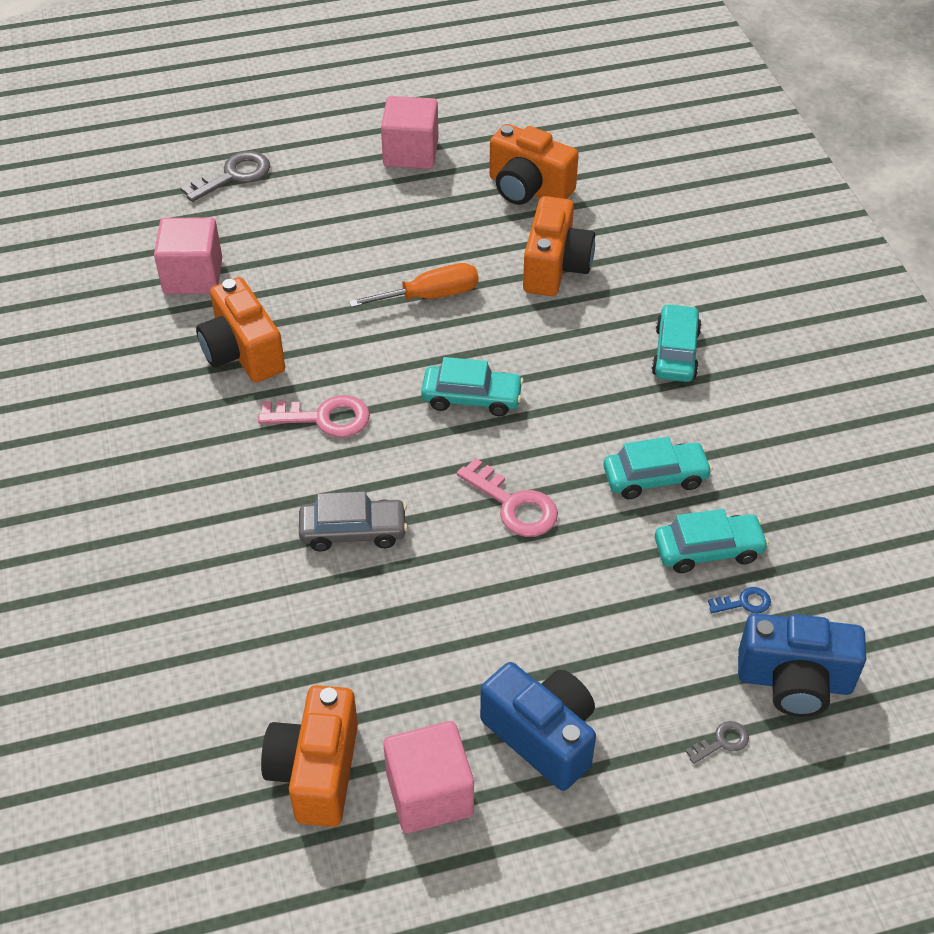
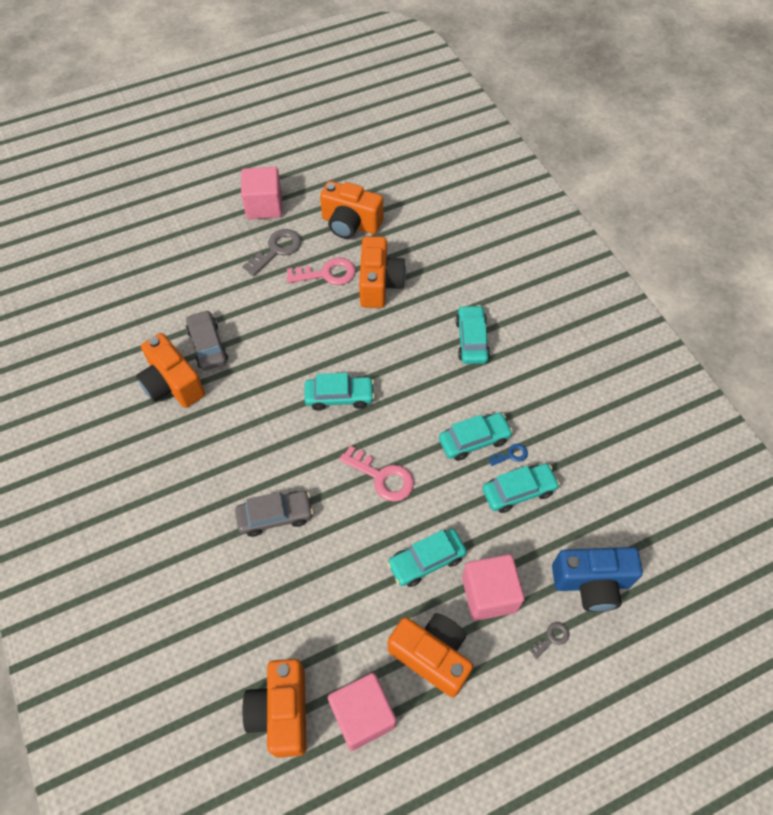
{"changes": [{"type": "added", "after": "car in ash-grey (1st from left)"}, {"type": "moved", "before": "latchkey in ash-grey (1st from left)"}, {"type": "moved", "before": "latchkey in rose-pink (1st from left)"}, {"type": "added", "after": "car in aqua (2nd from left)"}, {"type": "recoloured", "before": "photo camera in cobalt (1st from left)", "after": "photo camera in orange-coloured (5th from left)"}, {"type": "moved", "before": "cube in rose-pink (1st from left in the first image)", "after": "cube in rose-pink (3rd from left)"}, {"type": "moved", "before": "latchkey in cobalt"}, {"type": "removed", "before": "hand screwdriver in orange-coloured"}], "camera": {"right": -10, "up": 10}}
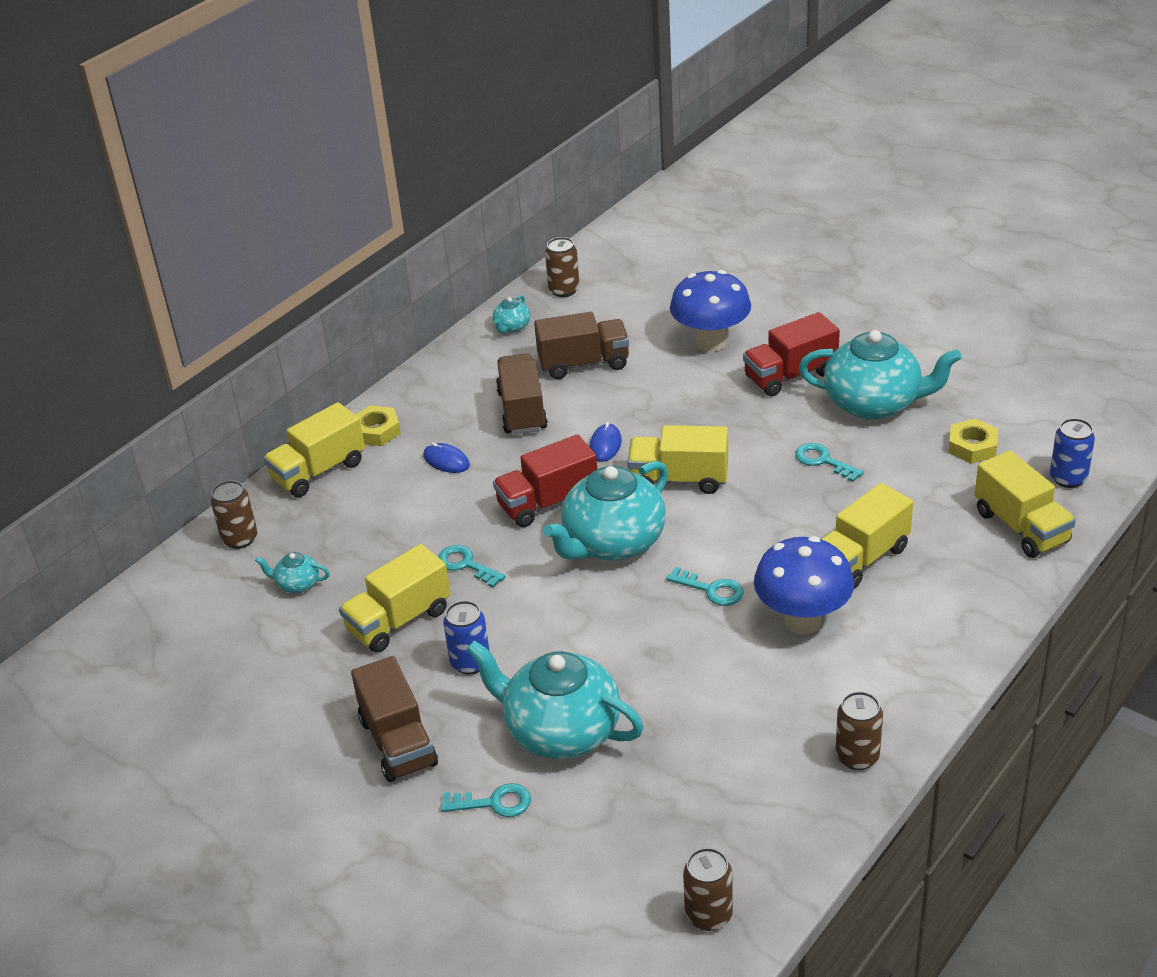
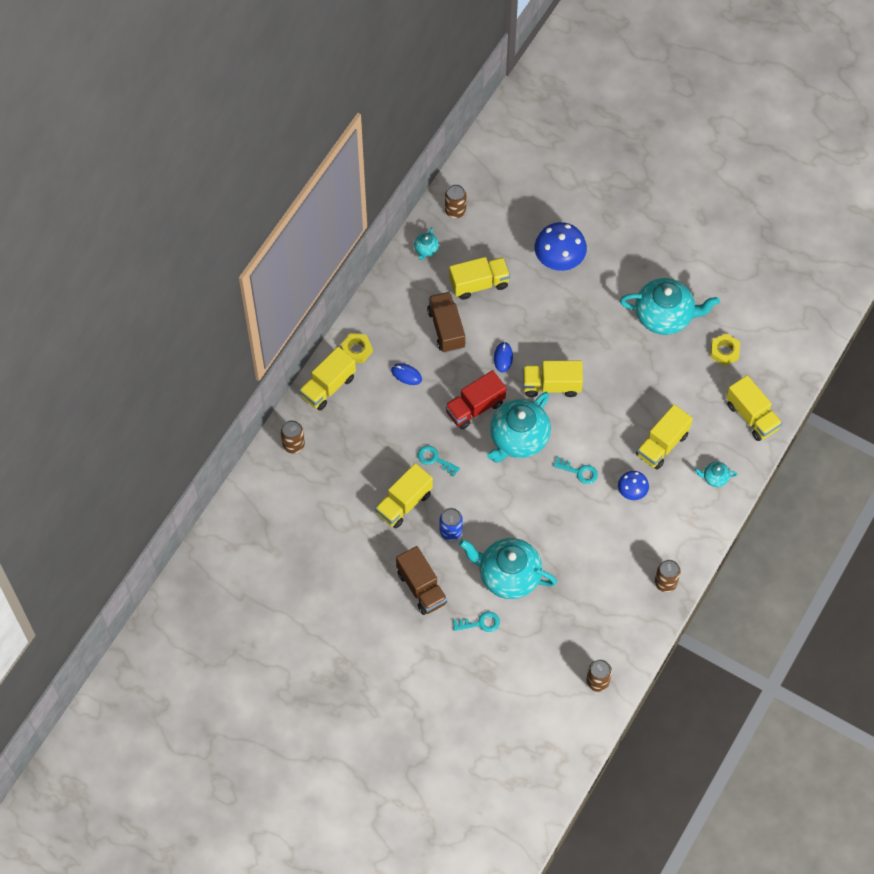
{"changes": [{"type": "recoloured", "before": "lorry in dark brown (3rd from left)", "after": "lorry in bright yellow (3rd from left)"}, {"type": "resized", "before": "mushroom in cobalt (2nd from left)", "scale": 0.57}, {"type": "moved", "before": "tea pot in aqua (1st from left in the first image)", "after": "tea pot in aqua (5th from left)"}, {"type": "removed", "before": "lorry in scarlet (2nd from left)"}, {"type": "removed", "before": "latchkey in aqua (4th from left)"}, {"type": "removed", "before": "can in cobalt (2nd from left)"}], "camera": {"right": -10, "up": 25}}
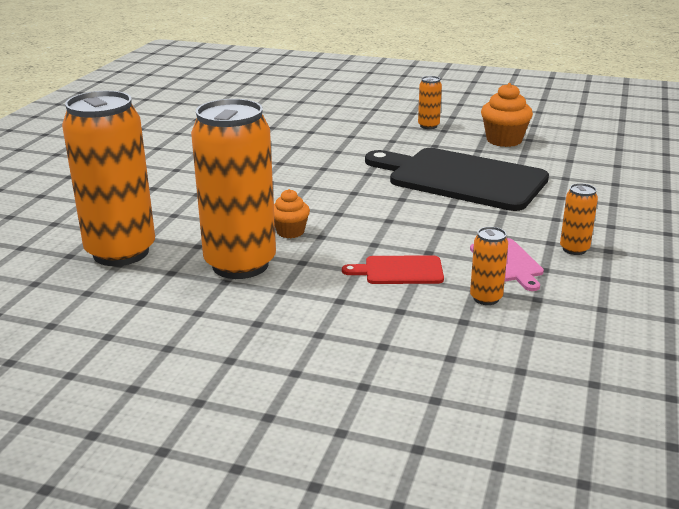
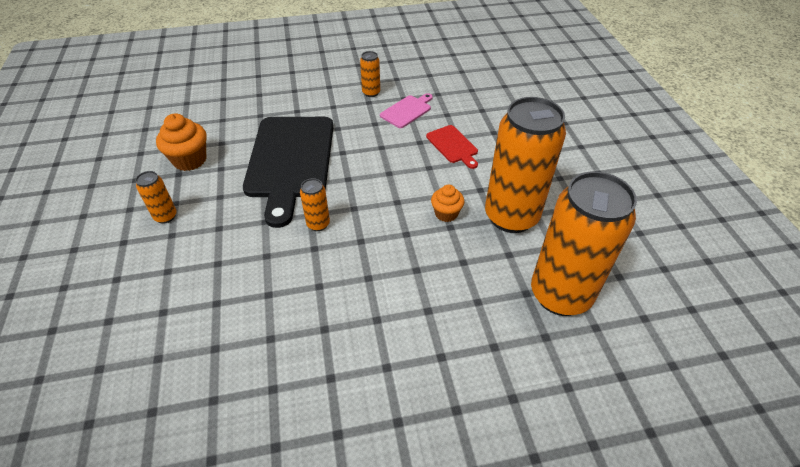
{"changes": [{"type": "moved", "before": "can in orange-coloured (4th from left in the first image)", "after": "can in orange-coloured (2nd from left)"}], "camera": {"right": -120, "up": 20}}
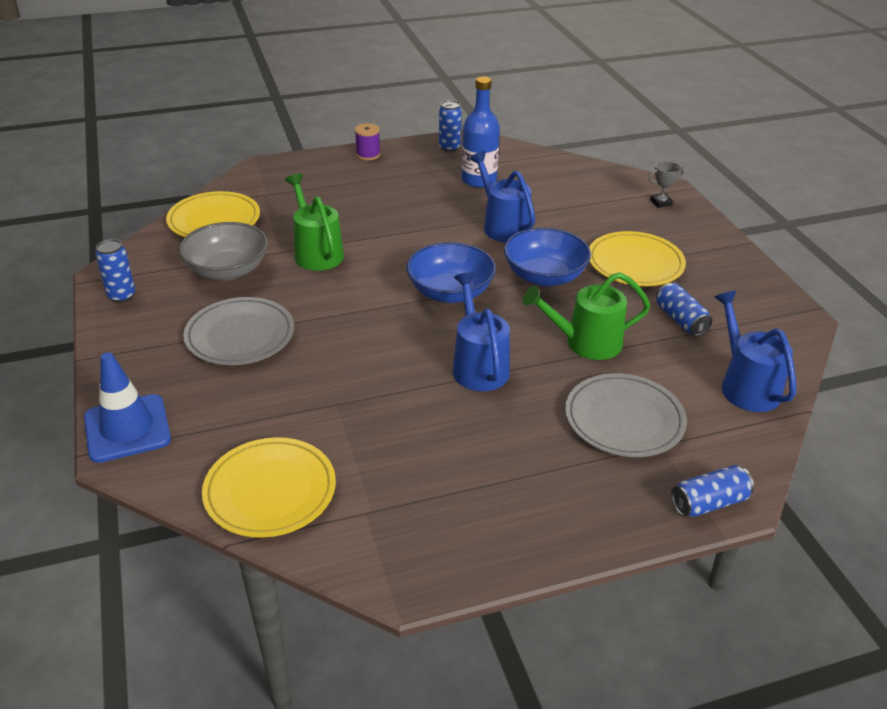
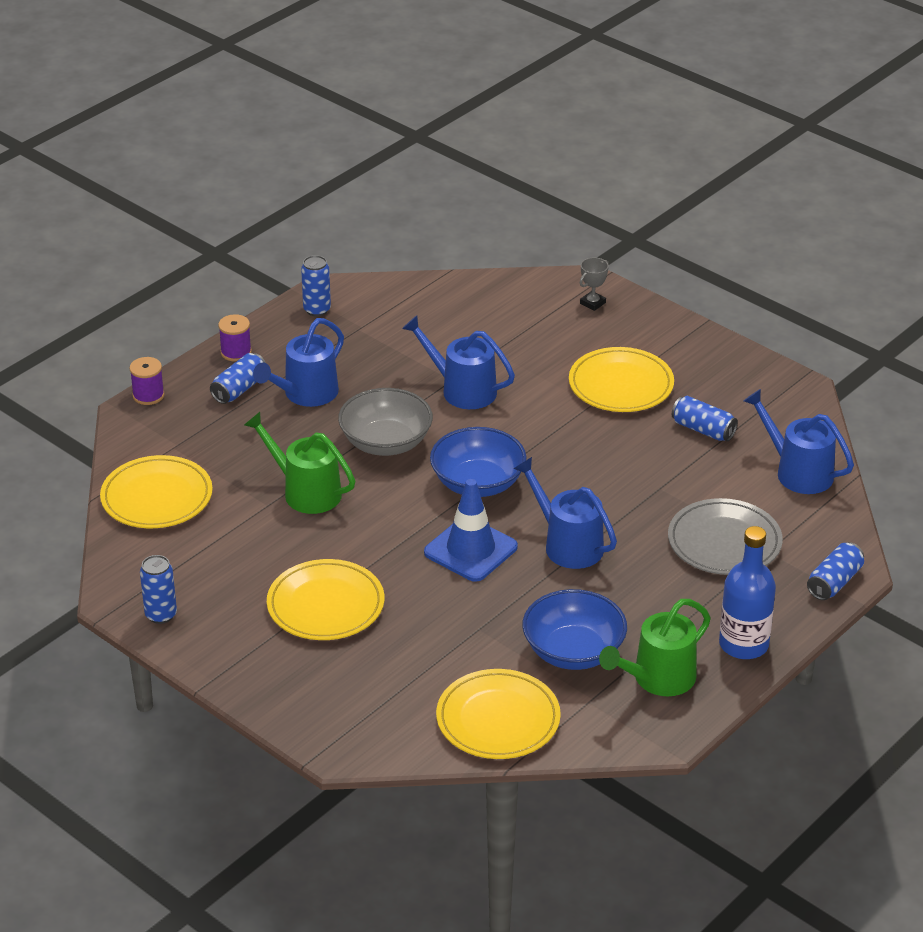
{"changes": [{"type": "added", "after": "reel of thread in purple (1st from left)"}, {"type": "added", "after": "can in cobalt (2nd from left)"}, {"type": "added", "after": "sprinkling can in cobalt (1st from left)"}, {"type": "recoloured", "before": "flat dish in ash-grey (1st from left)", "after": "flat dish in bright yellow (2nd from left)"}, {"type": "moved", "before": "bowl in ash-grey"}, {"type": "moved", "before": "safety cone in cobalt"}, {"type": "moved", "before": "bowl in cobalt (2nd from left)"}, {"type": "moved", "before": "sprinkling can in leaf-green (2nd from left)"}, {"type": "moved", "before": "bottle in cobalt"}], "camera": {"right": -30, "up": 0}}
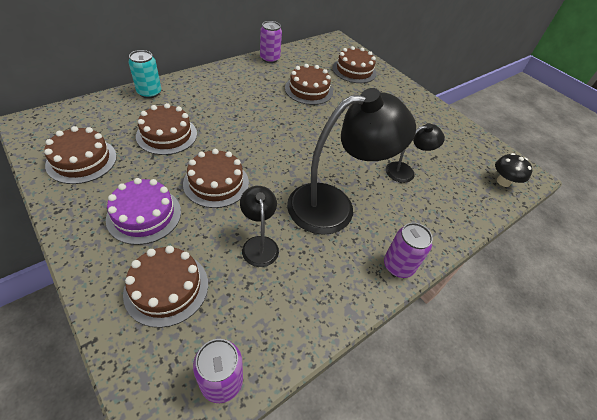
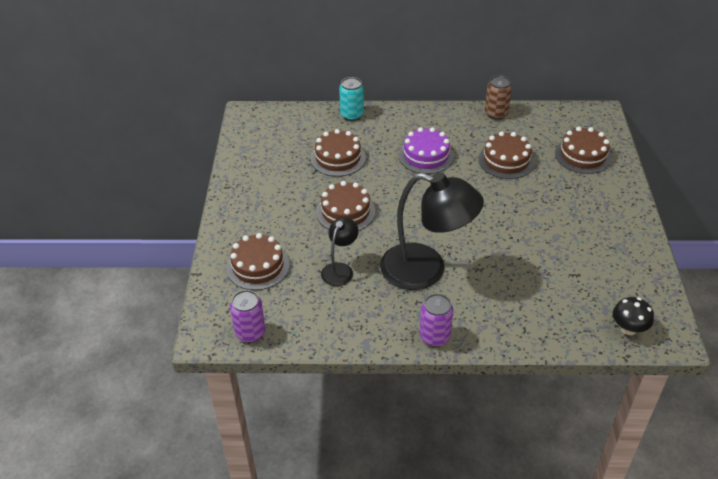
{"changes": [{"type": "moved", "before": "gateau in purple"}, {"type": "recoloured", "before": "can in purple (2nd from left)", "after": "can in dark brown"}, {"type": "removed", "before": "gateau in dark brown (1st from left)"}, {"type": "removed", "before": "lamp in ebony (3rd from left)"}], "camera": {"right": 45, "up": -5}}
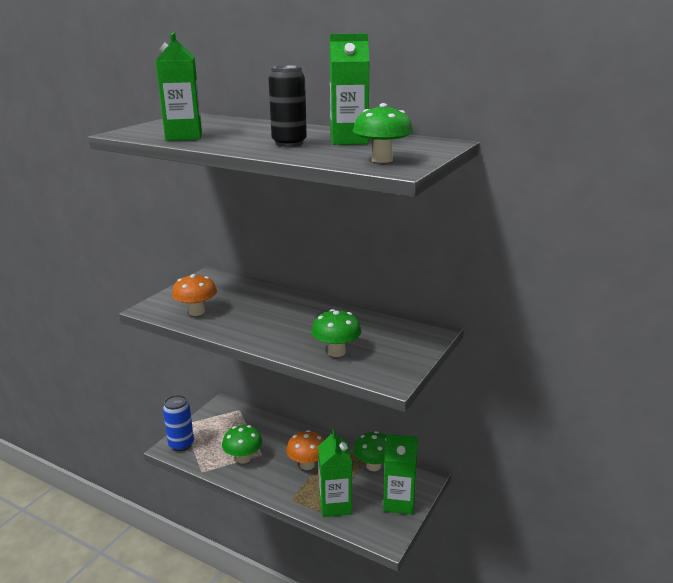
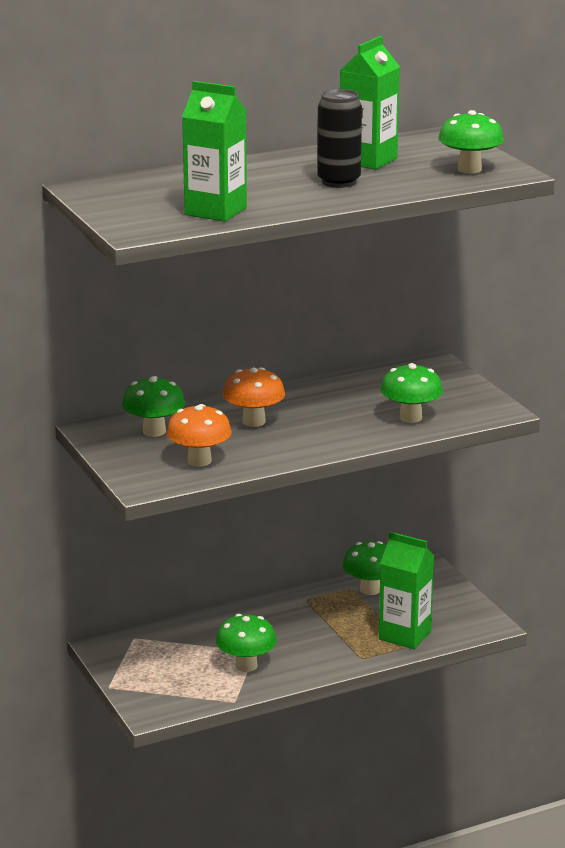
{"changes": [{"type": "added", "after": "mushroom in leaf-green (1st from left)"}, {"type": "moved", "before": "mushroom in orange-coloured (2nd from left)"}, {"type": "removed", "before": "can in cobalt"}, {"type": "removed", "before": "juice carton in leaf-green (4th from left)"}], "camera": {"right": -55, "up": 0}}
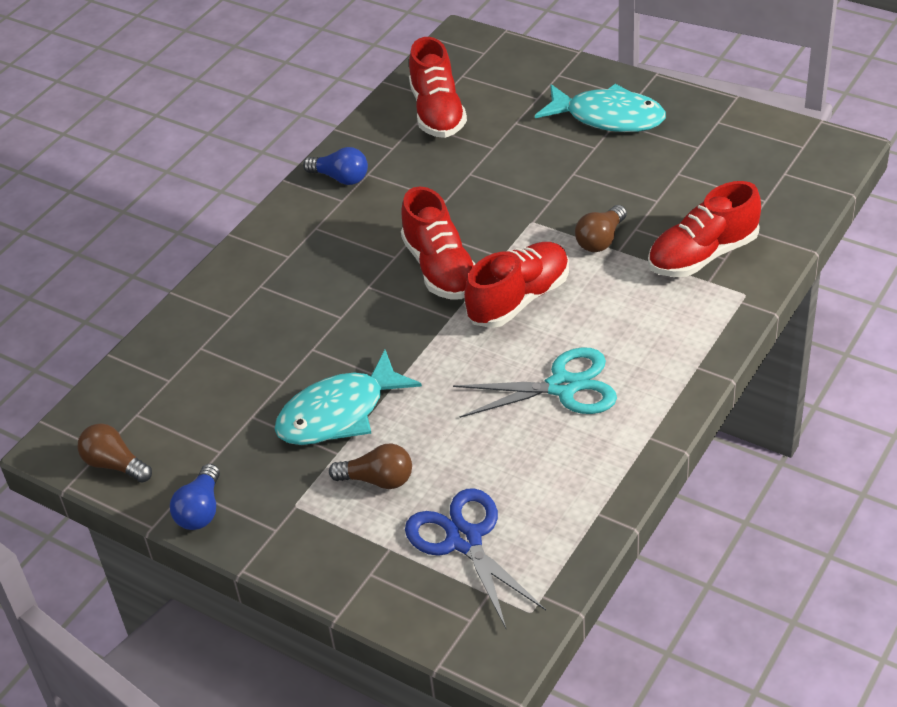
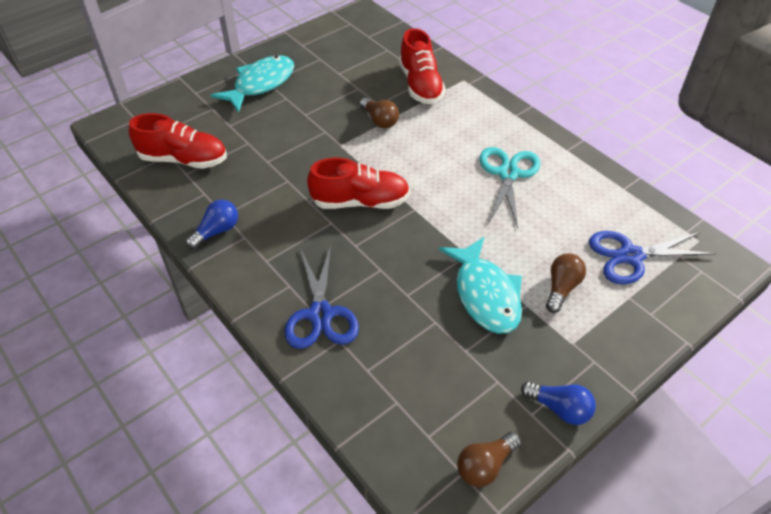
{"changes": [{"type": "added", "after": "scissors in cobalt (1st from left)"}, {"type": "removed", "before": "shoe in scarlet (3rd from left)"}], "camera": {"right": -75, "up": 5}}
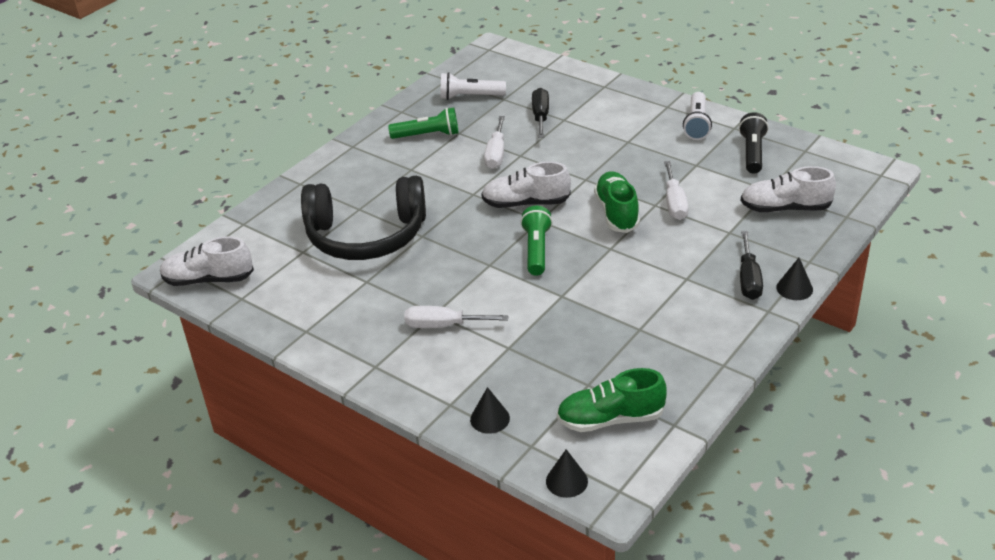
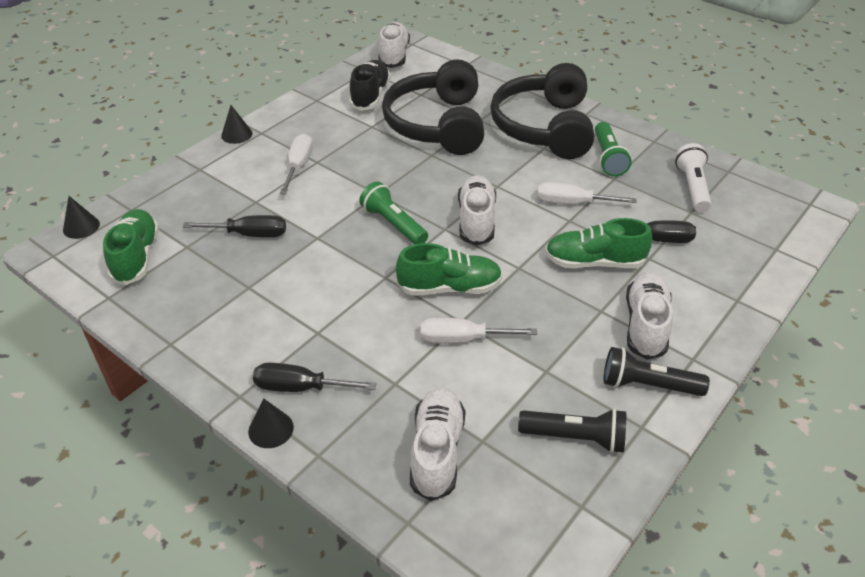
{"changes": [{"type": "added", "after": "hand screwdriver in ebony (1st from left)"}, {"type": "moved", "before": "cone shape in ebony (1st from left in the first image)", "after": "cone shape in ebony (2nd from left)"}, {"type": "added", "after": "shoe in ebony"}, {"type": "turned", "before": "torch in leaf-green (2nd from left in the first image)", "turn": -135}, {"type": "added", "after": "over-ear headphones in ebony (2nd from left)"}, {"type": "added", "after": "shoe in leaf-green (3rd from left)"}, {"type": "recoloured", "before": "torch in pure white (2nd from left)", "after": "torch in ebony (2nd from left)"}, {"type": "added", "after": "shoe in pure white (4th from left)"}], "camera": {"right": 90, "up": 5}}
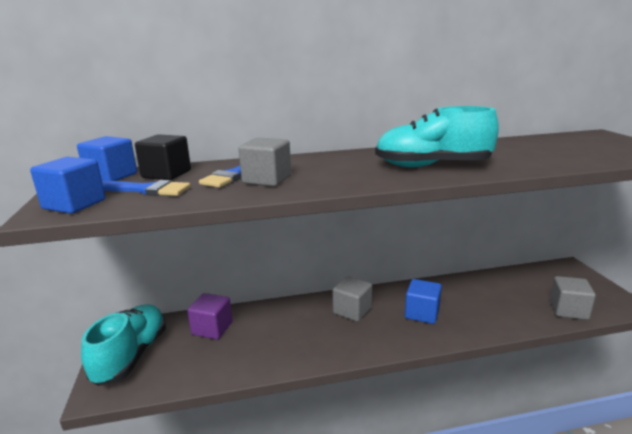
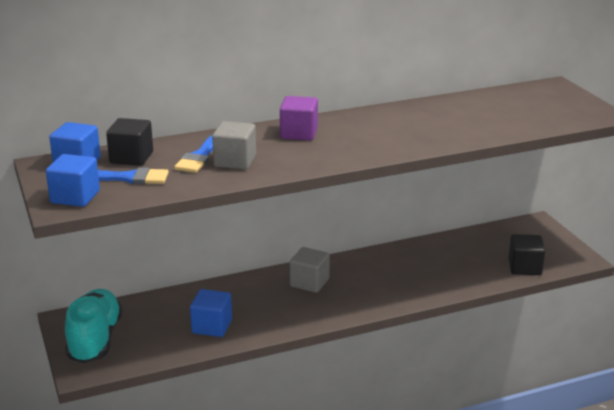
{"changes": [{"type": "moved", "before": "cube in cobalt (3rd from left)"}, {"type": "moved", "before": "cube in purple"}, {"type": "recoloured", "before": "cube in ash-grey (3rd from left)", "after": "cube in ebony (2nd from left)"}, {"type": "removed", "before": "shoe in aqua (2nd from left)"}], "camera": {"right": -10, "up": 5}}
